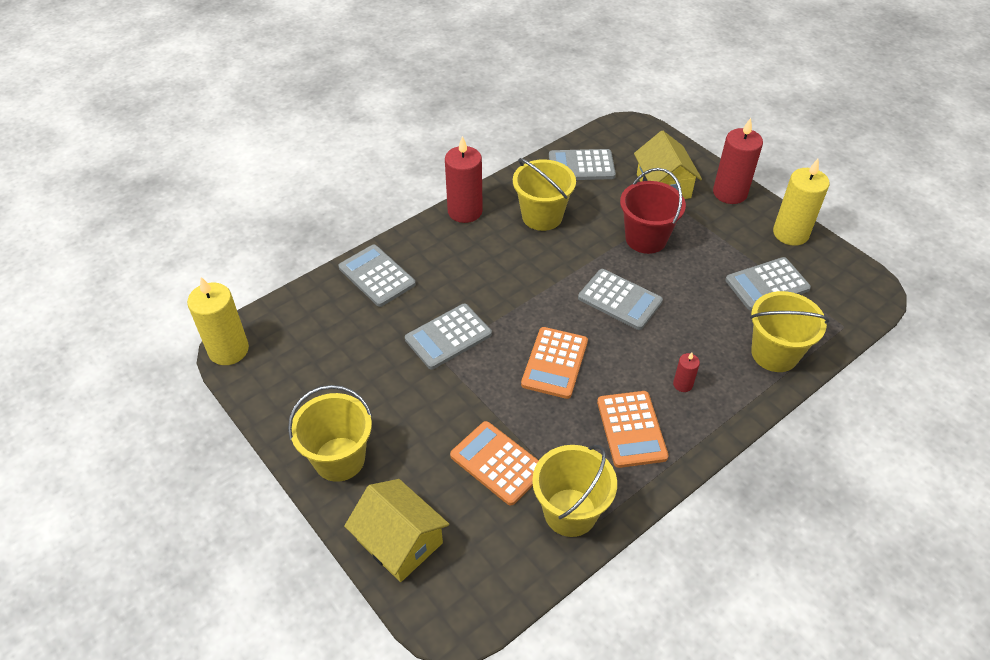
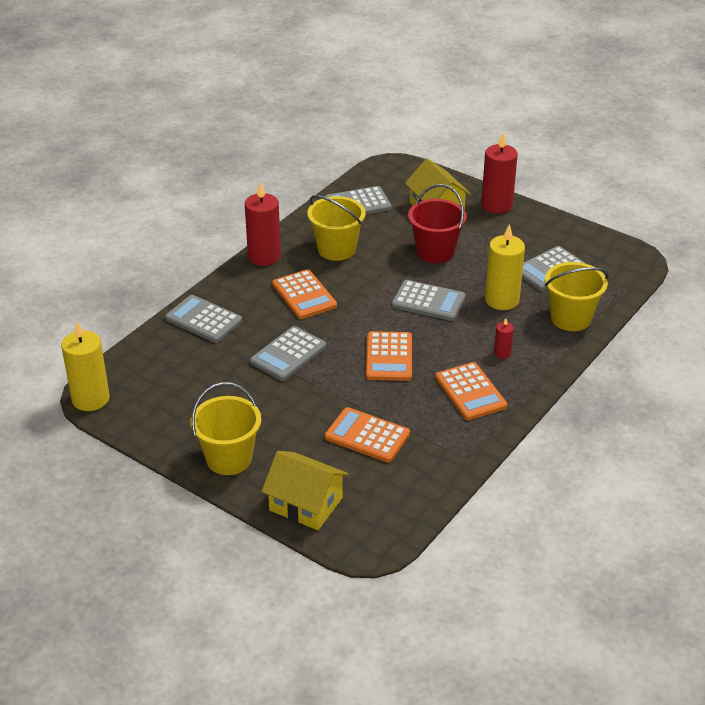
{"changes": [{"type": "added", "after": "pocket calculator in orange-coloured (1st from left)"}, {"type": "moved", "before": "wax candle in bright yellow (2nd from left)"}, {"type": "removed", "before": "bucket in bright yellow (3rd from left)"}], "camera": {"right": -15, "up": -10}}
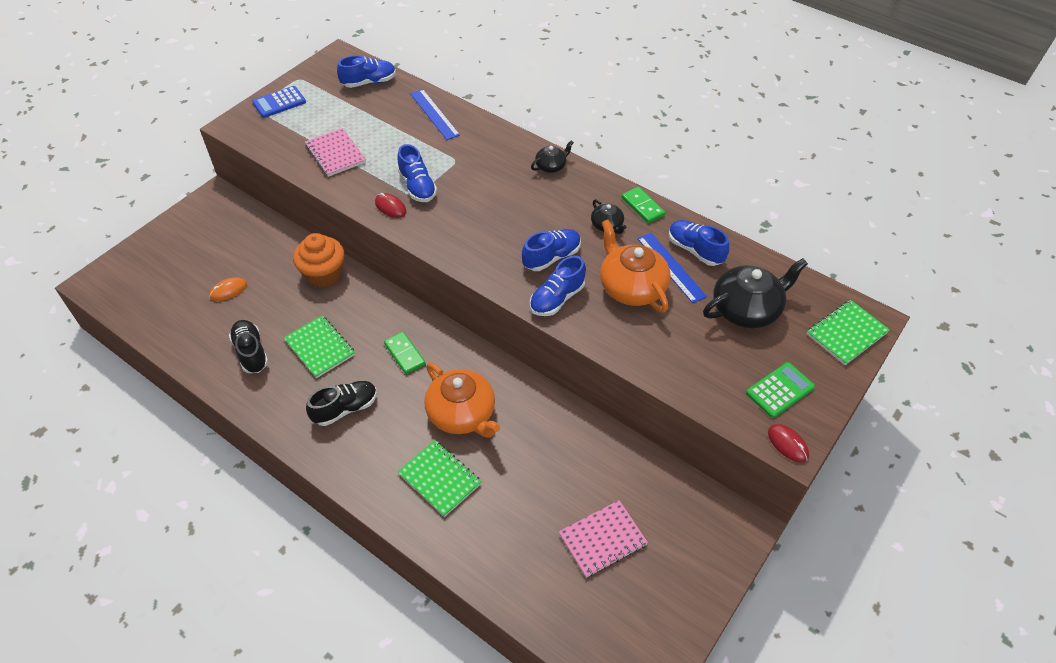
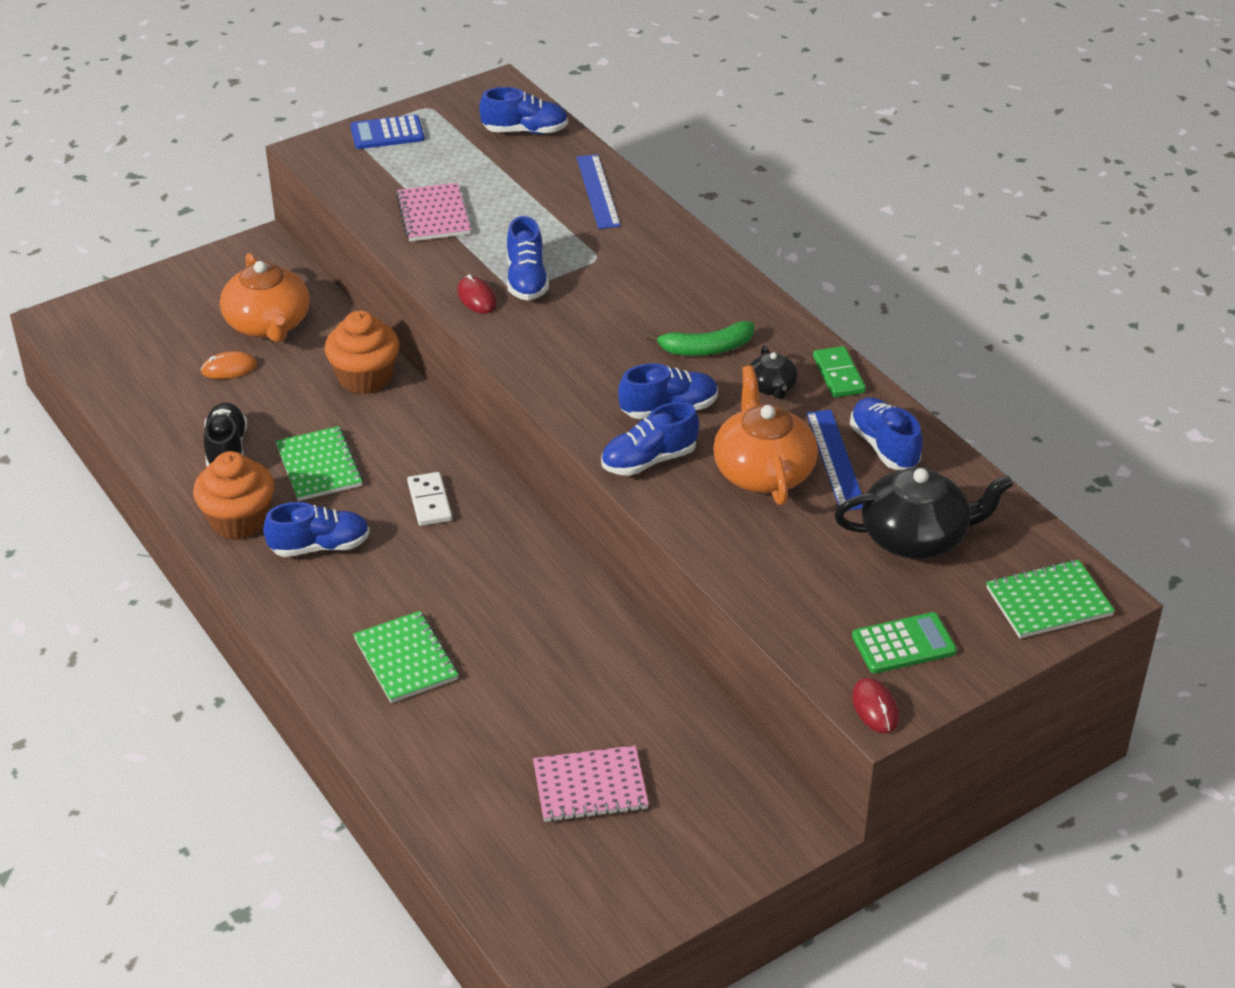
{"changes": [{"type": "added", "after": "muffin in orange-coloured (1st from left)"}, {"type": "moved", "before": "tea pot in orange-coloured (1st from left)"}, {"type": "recoloured", "before": "shoe in ebony (2nd from left)", "after": "shoe in cobalt (1st from left)"}, {"type": "recoloured", "before": "domino piece in leaf-green (1st from left)", "after": "domino piece in pure white"}, {"type": "added", "after": "banana fruit in leaf-green"}, {"type": "removed", "before": "tea pot in ebony (1st from left)"}], "camera": {"right": 20, "up": -10}}
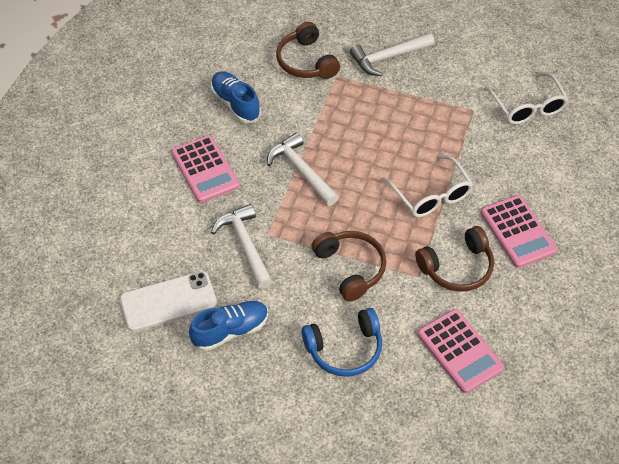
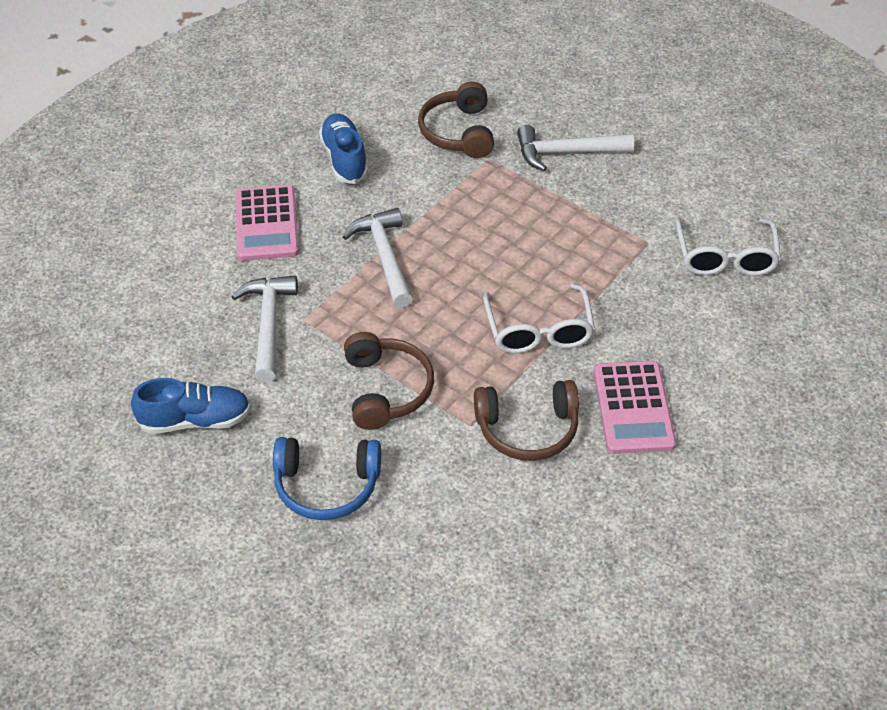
{"changes": [{"type": "removed", "before": "smartphone in pure white"}, {"type": "removed", "before": "pocket calculator in rose-pink (2nd from left)"}], "camera": {"right": 20, "up": -5}}
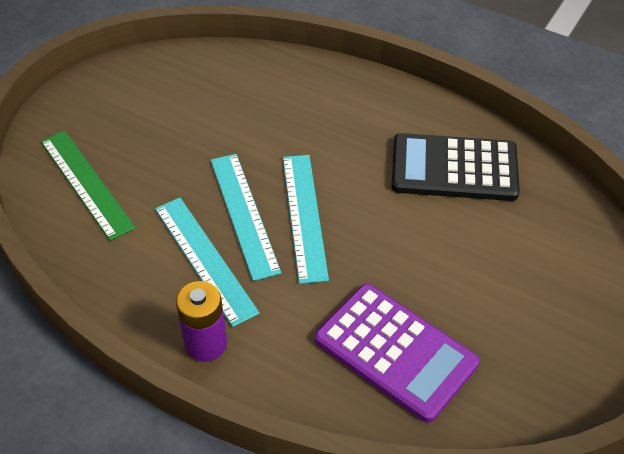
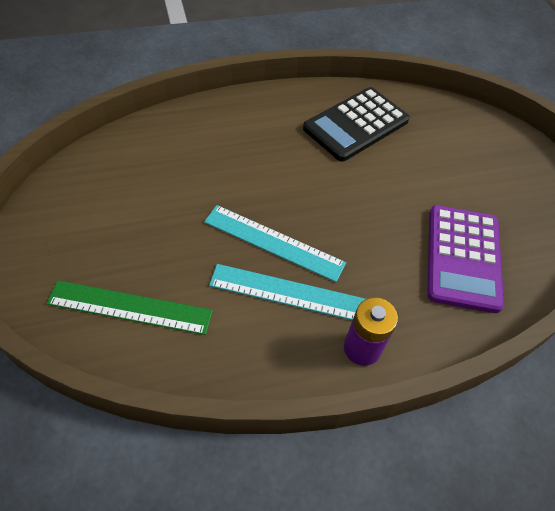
{"changes": [{"type": "turned", "before": "pocket calculator in purple", "turn": 105}, {"type": "removed", "before": "ruler in aqua (3rd from left)"}], "camera": {"right": -50, "up": 5}}
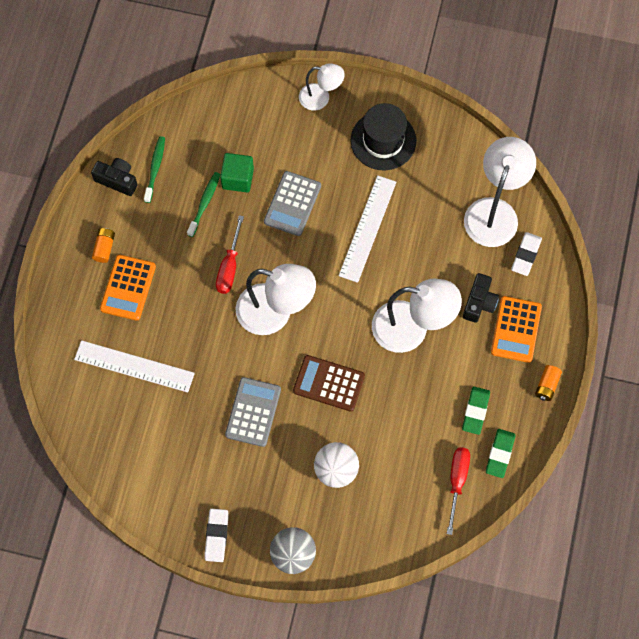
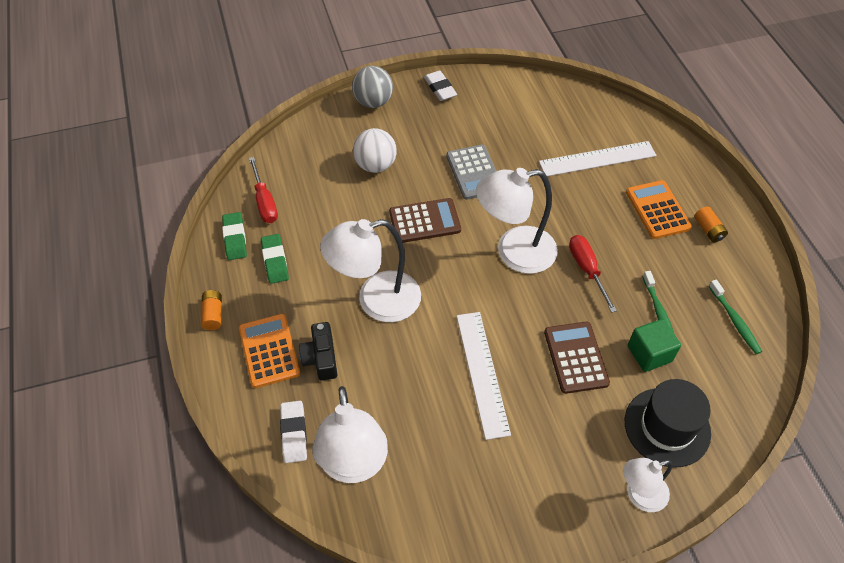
{"changes": [{"type": "recoloured", "before": "pocket calculator in ash-grey (2nd from left)", "after": "pocket calculator in dark brown (2nd from left)"}, {"type": "moved", "before": "tall hat in ebony"}, {"type": "removed", "before": "photo camera in ebony (1st from left)"}], "camera": {"right": 150, "up": -15}}
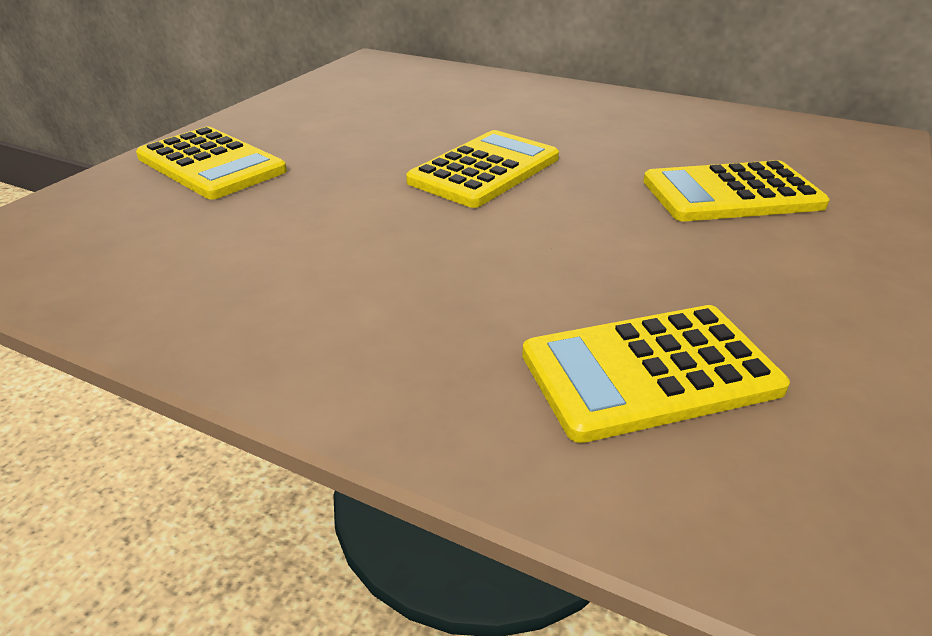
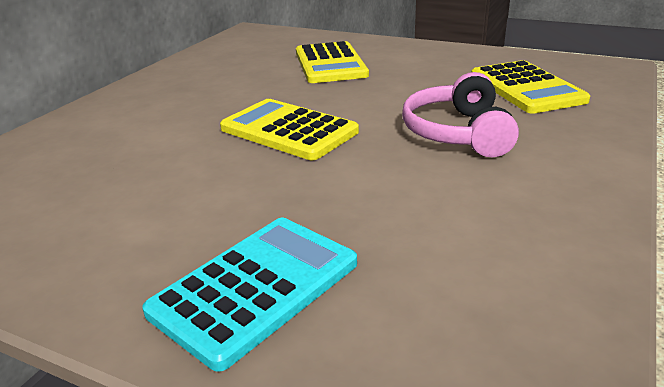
{"changes": [{"type": "recoloured", "before": "pocket calculator in bright yellow (1st from left)", "after": "pocket calculator in aqua"}, {"type": "added", "after": "over-ear headphones in rose-pink"}], "camera": {"right": -90, "up": -5}}
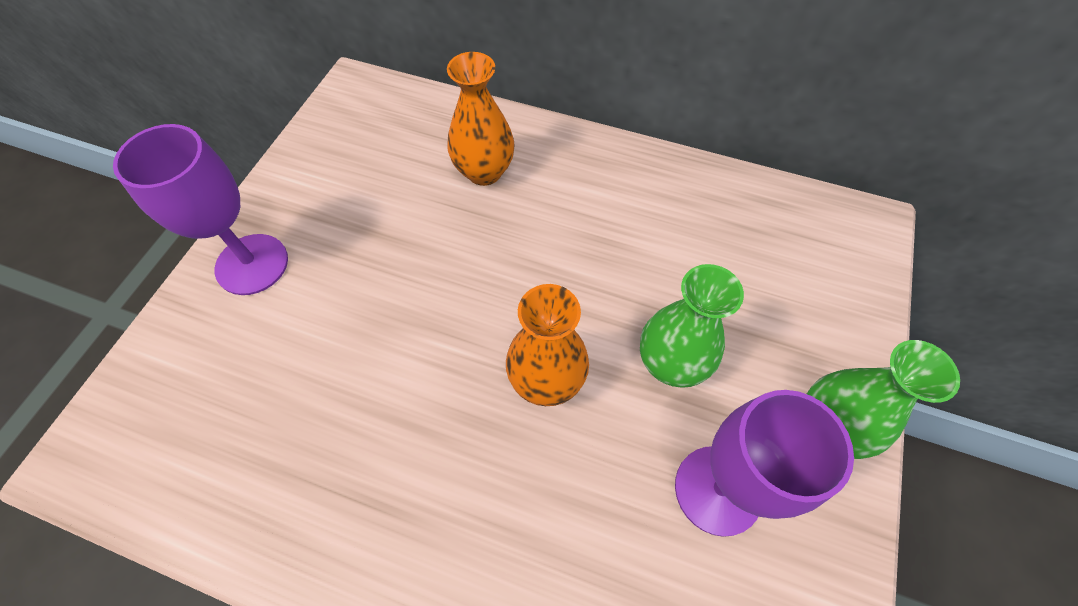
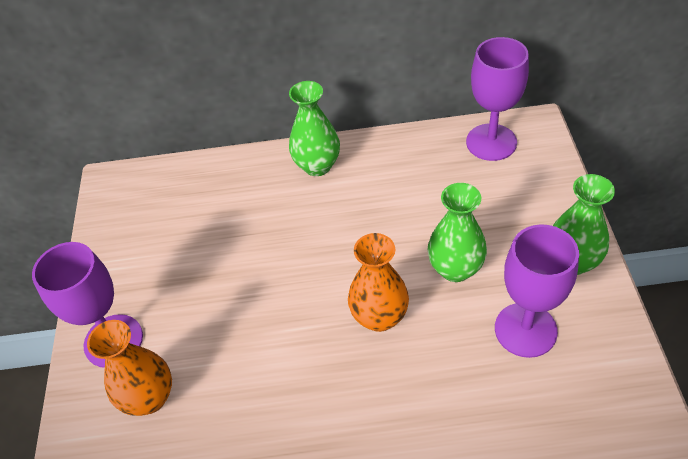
{"changes": [{"type": "moved", "before": "tall vase in orange-coloured (1st from left)"}, {"type": "added", "after": "tall vase in leaf-green (1st from left)"}, {"type": "added", "after": "chalice in purple (2nd from left)"}], "camera": {"right": -20, "up": -10}}
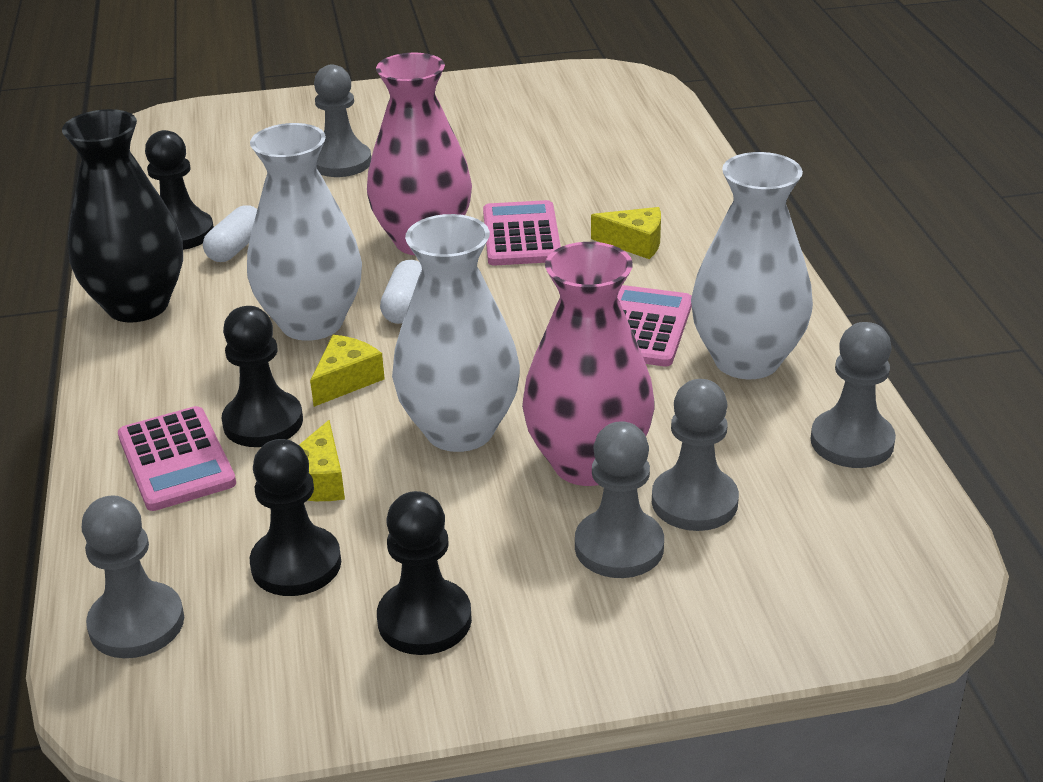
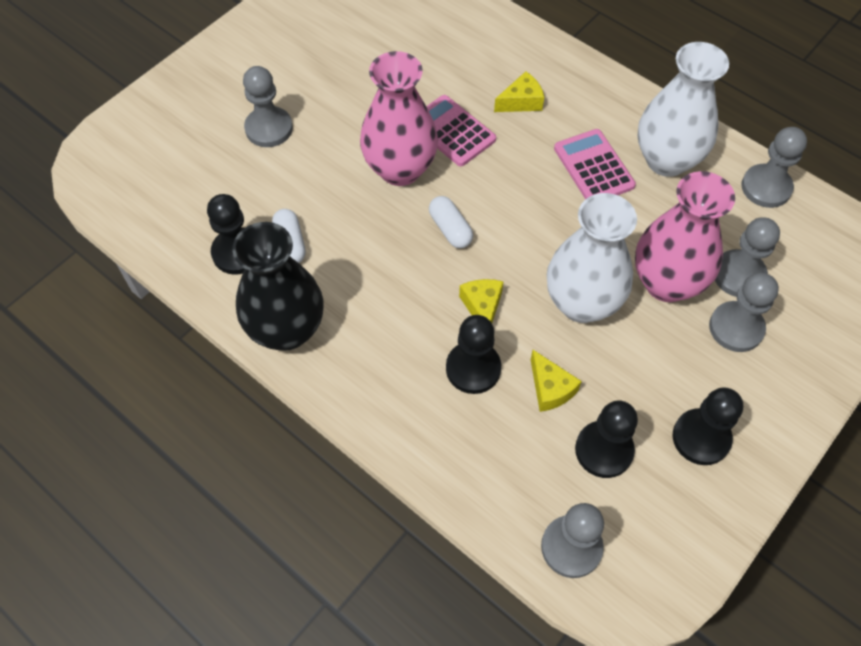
{"changes": [{"type": "removed", "before": "pocket calculator in rose-pink (1st from left)"}, {"type": "removed", "before": "tall vase in pure white (1st from left)"}], "camera": {"right": -40, "up": 25}}
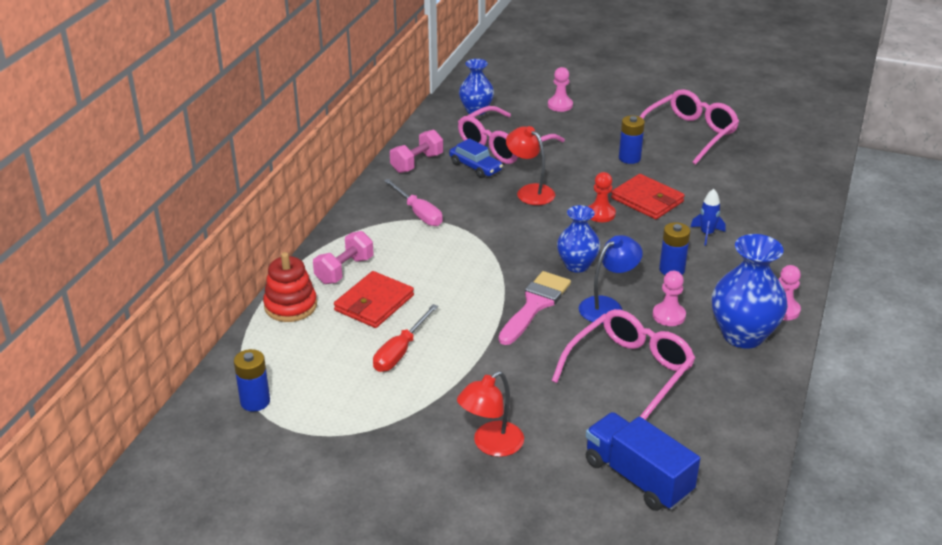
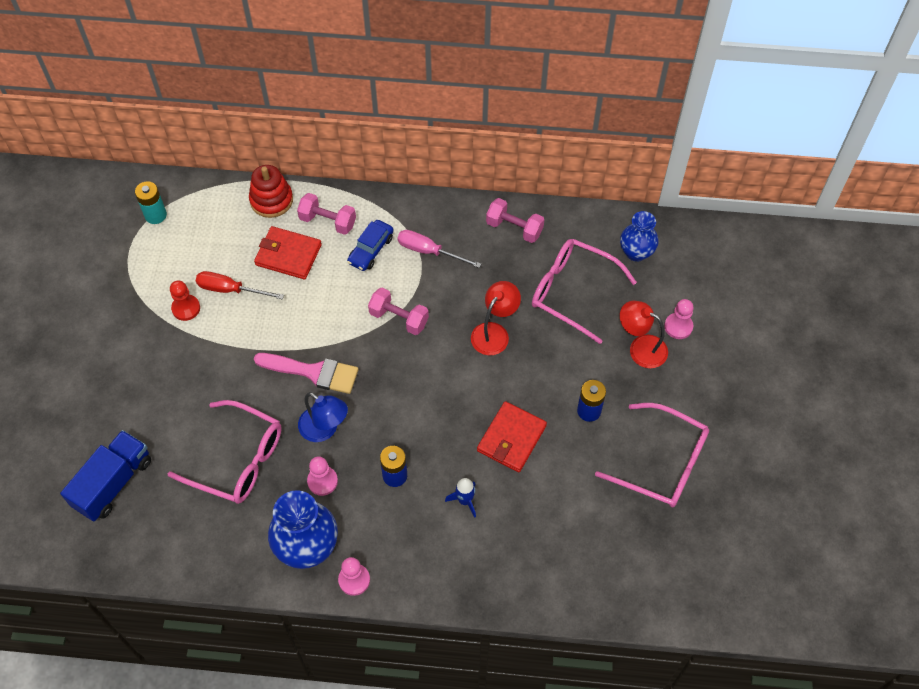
{"changes": [{"type": "recoloured", "before": "AA battery in cobalt (1st from left)", "after": "AA battery in aqua"}, {"type": "moved", "before": "game pawn in scarlet"}, {"type": "moved", "before": "car in cobalt"}, {"type": "added", "after": "free weight in rose-pink (2nd from left)"}, {"type": "turned", "before": "hand screwdriver in rose-pink", "turn": 75}, {"type": "moved", "before": "lamp in scarlet (1st from left in the first image)", "after": "lamp in scarlet (2nd from left)"}, {"type": "removed", "before": "tall vase in cobalt (2nd from left)"}], "camera": {"right": 75, "up": 25}}
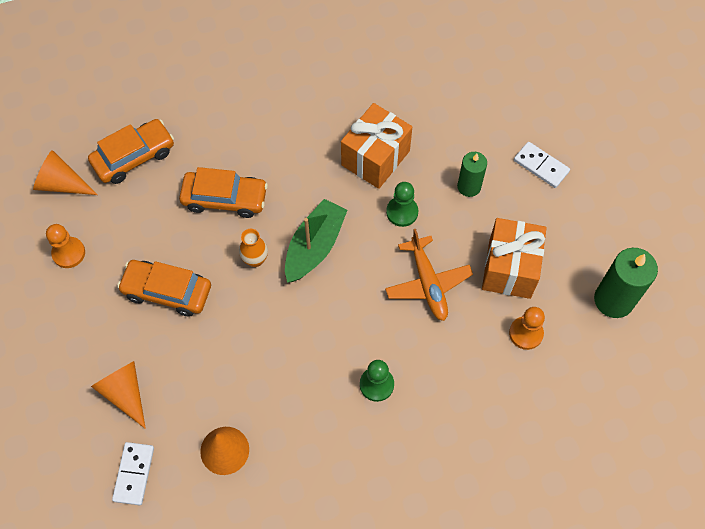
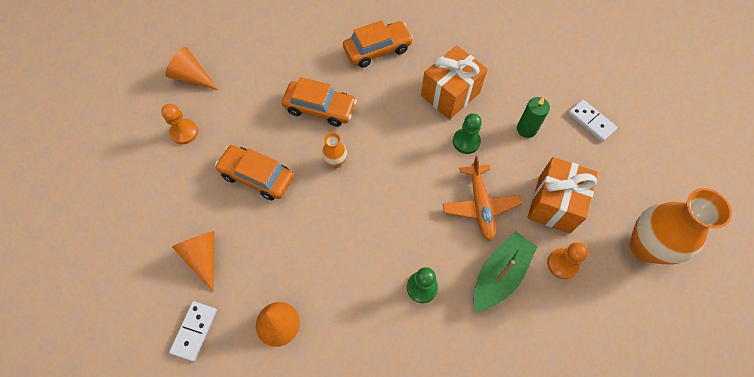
{"changes": [{"type": "moved", "before": "car in orange-coloured (1st from left in the first image)", "after": "car in orange-coloured (3rd from left)"}, {"type": "moved", "before": "toy boat in leaf-green"}, {"type": "replaced", "before": "wax candle in leaf-green (2nd from left)", "after": "tall vase in orange-coloured (2nd from left)"}], "camera": {"right": 10, "up": 0}}
